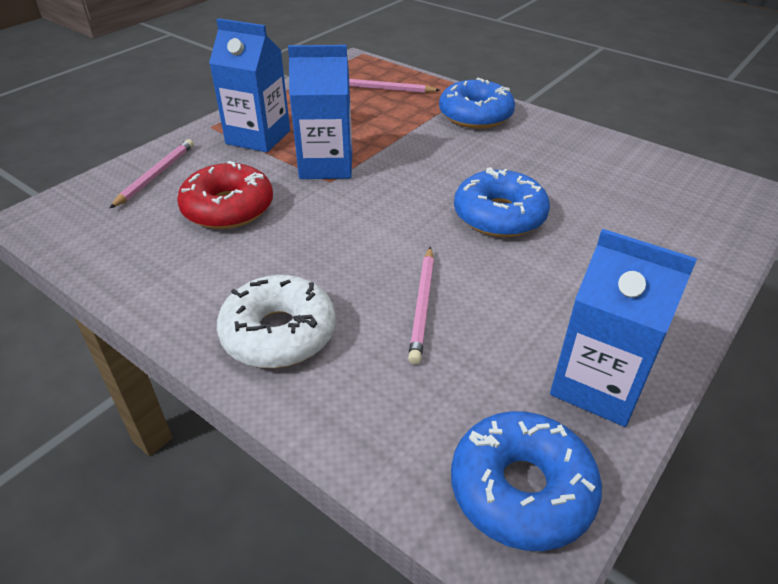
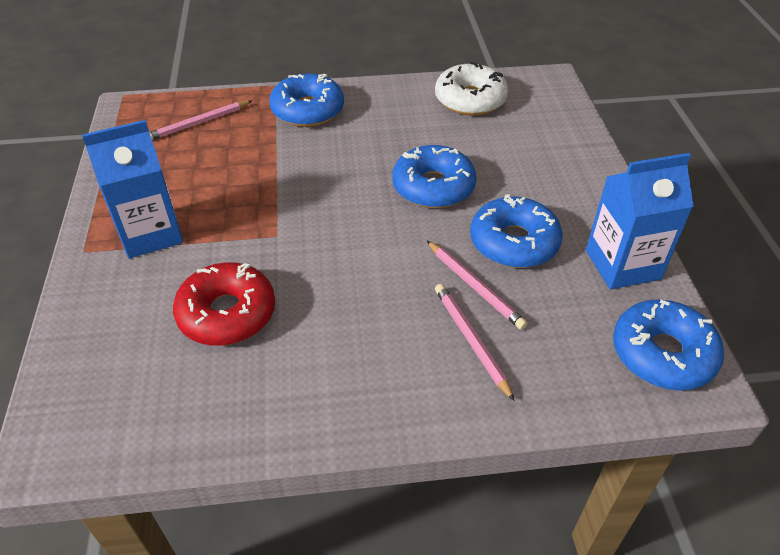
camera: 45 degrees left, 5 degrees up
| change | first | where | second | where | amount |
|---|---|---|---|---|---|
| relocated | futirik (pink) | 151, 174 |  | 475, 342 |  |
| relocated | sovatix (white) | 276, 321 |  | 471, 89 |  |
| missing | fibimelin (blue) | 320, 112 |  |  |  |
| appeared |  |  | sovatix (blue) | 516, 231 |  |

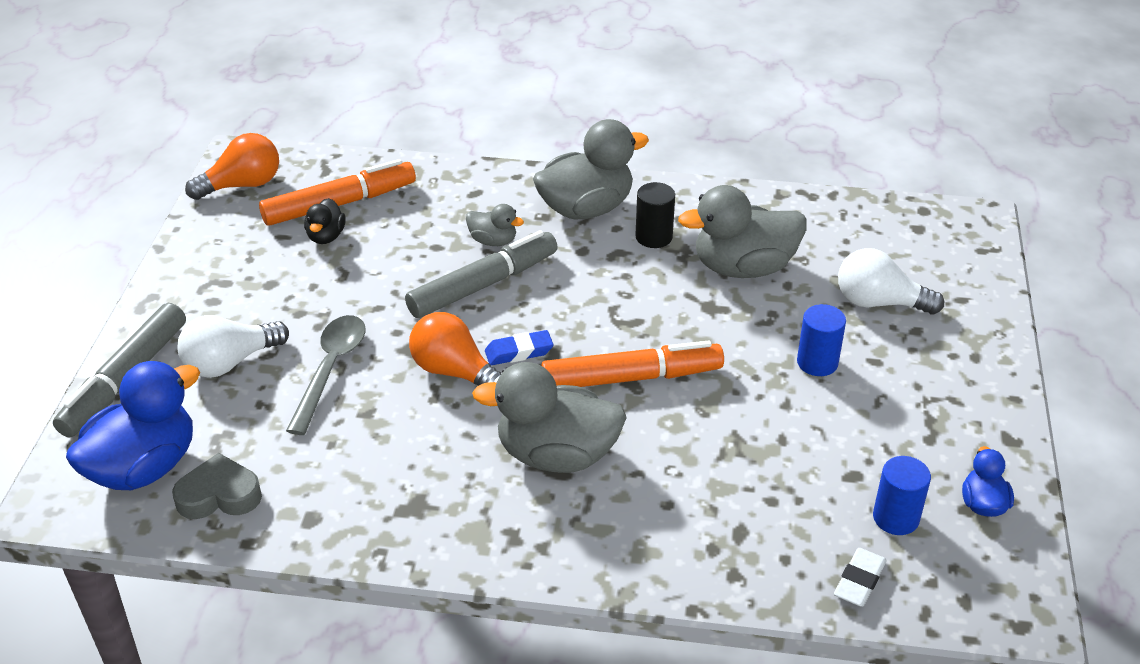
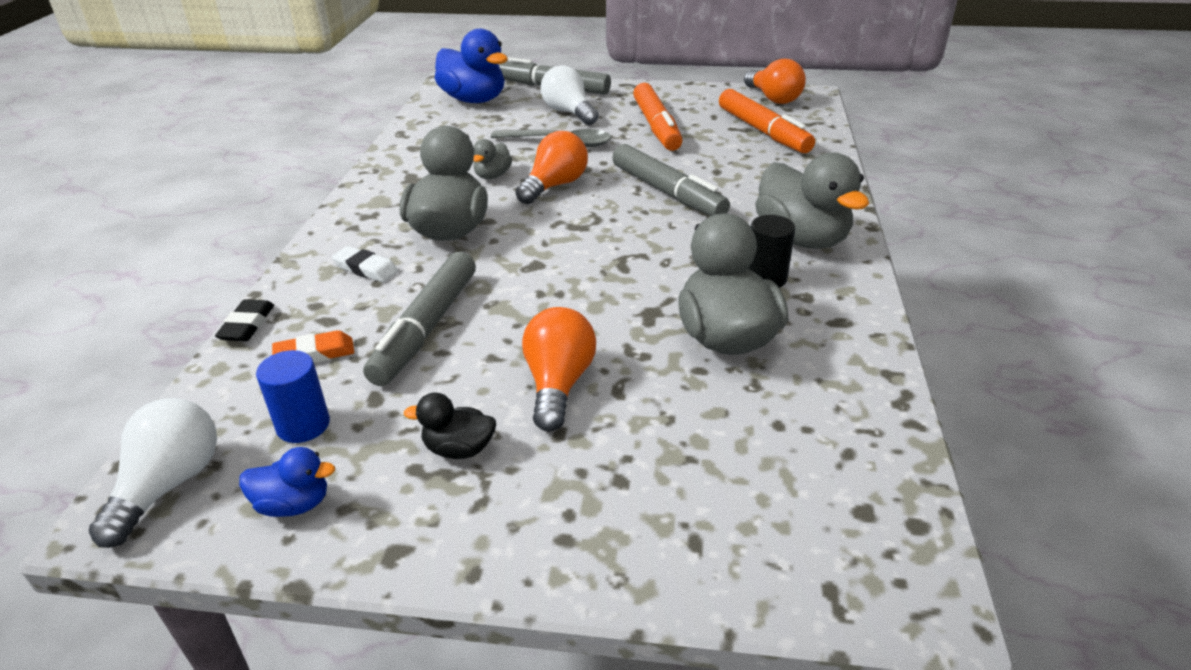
camera: 90 degrees right, 5 degrees down
| change | first | where | second | where | amount |
|---|---|---|---|---|---|
| missing | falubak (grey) | 217, 486 |  |  |  |
| relocated | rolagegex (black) | 325, 221 |  | 450, 425 |  |
| relocated | rolagegex (grey) | 495, 225 |  | 492, 159 |  |
| missing | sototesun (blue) | 519, 347 |  |  |  |
| relocated | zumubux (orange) | 632, 364 |  | 658, 117 |  |
| exchanged | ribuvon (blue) | 821, 340 | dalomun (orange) | 559, 369 |  |
| relocated | sototesun (white) | 860, 577 |  | 365, 264 |  |
| relocated | dalomun (white) | 891, 281 |  | 153, 473 |  |
| appeared |  |  | sototesun (black) | 244, 320 |  |
| appeared |  |  | sototesun (orange) | 313, 346 |  |
| appeared |  |  | zumubux (grey) | 419, 319 |  |

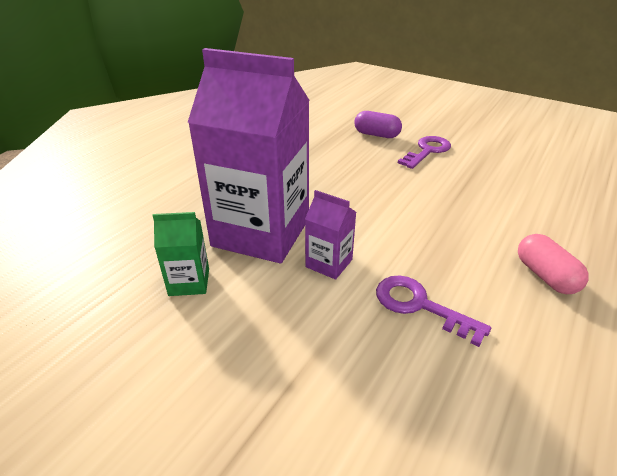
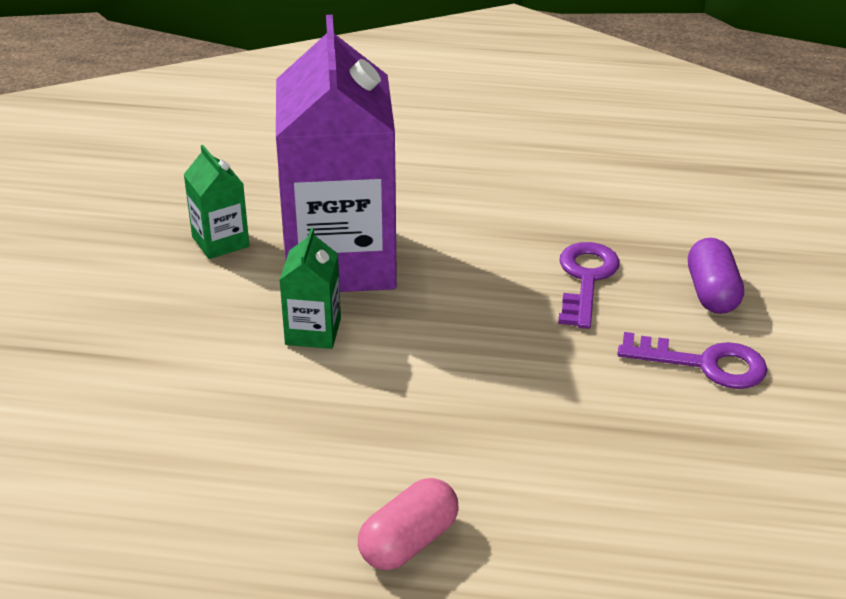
camera: 65 degrees right, 0 degrees up
| change | first | where | second | where | amount |
|---|---|---|---|---|---|
| colour | fibimelin (purple) | 330, 235 | fibimelin (green) | 310, 288 |  |
| relocated | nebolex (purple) | 433, 311 |  | 589, 285 |  |

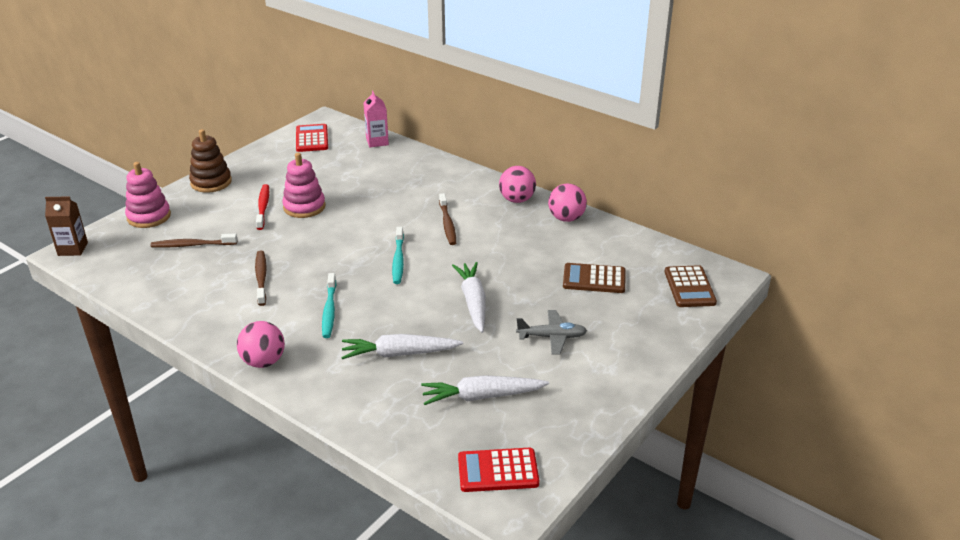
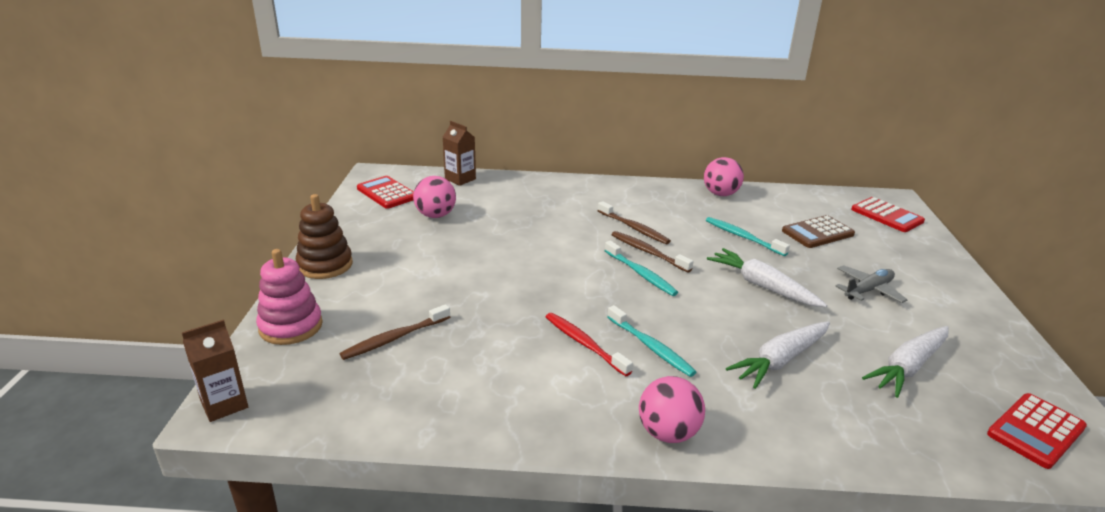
camera: 35 degrees left, 5 degrees down
| change | first | where | second | where | amount |
|---|---|---|---|---|---|
| relocated | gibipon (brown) | 261, 278 |  | 652, 251 |  |
| relocated | gibipon (red) | 262, 207 |  | 589, 344 |  |
| missing | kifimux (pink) | 304, 185 |  |  |  |
| colour | fibimelin (pink) | 376, 119 | fibimelin (brown) | 459, 153 |  |
| relocated | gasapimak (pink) | 517, 184 |  | 434, 197 |  |
| colour | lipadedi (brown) | 691, 286 | lipadedi (red) | 888, 214 |  |
| appeared |  |  | gibipon (turquoise) | 748, 236 |  |

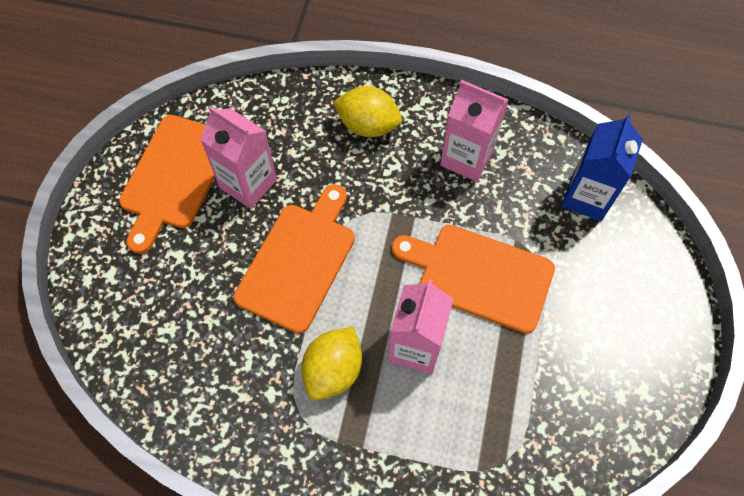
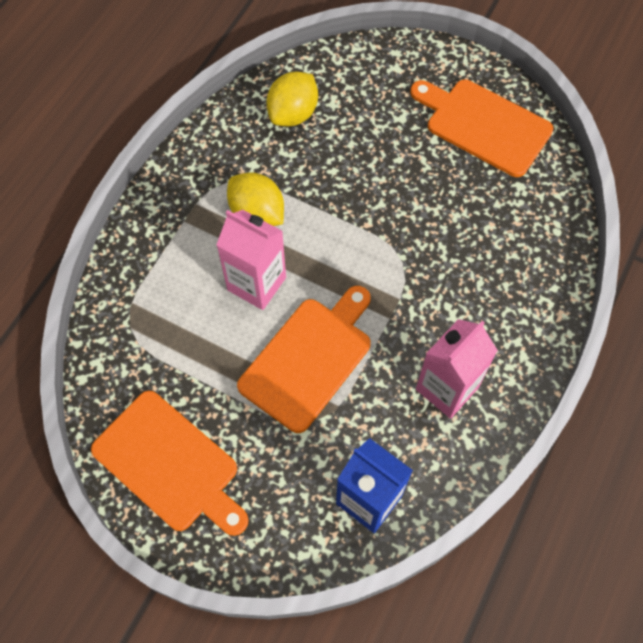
camera: 105 degrees right, 0 degrees up
| change | first | where | second | where | amount |
|---|---|---|---|---|---|
| missing | fibimelin (pink) | 238, 157 |  |  |  |
| relocated | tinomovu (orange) | 294, 258 |  | 170, 463 |  |
| relocated | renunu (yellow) | 367, 111 |  | 292, 98 |  |

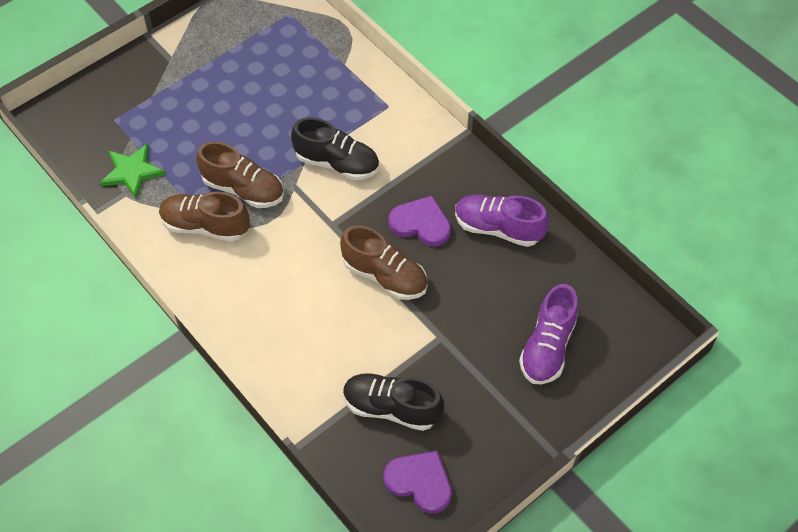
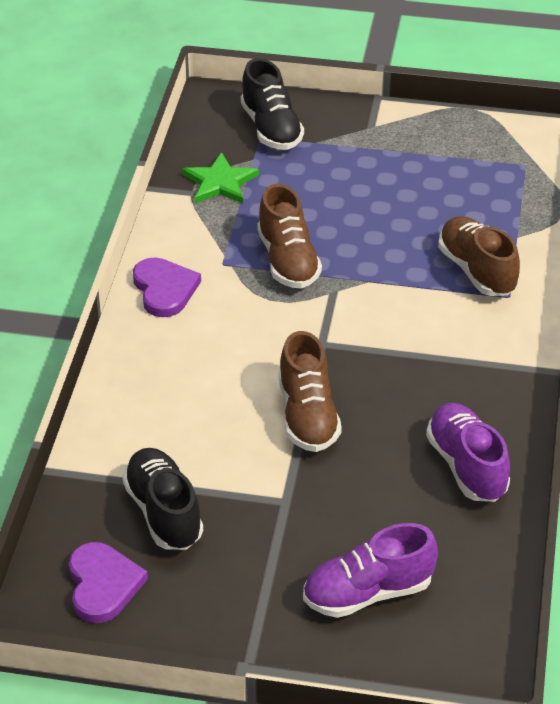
camera: 50 degrees right, 15 degrees down
| change | first | where | second | where | amount |
|---|---|---|---|---|---|
| relocated | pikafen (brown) | 204, 217 |  | 479, 256 |  |
| relocated | pikafen (black) | 335, 149 |  | 272, 104 |  |
| relocated | falubak (purple) | 419, 221 |  | 167, 287 |  |

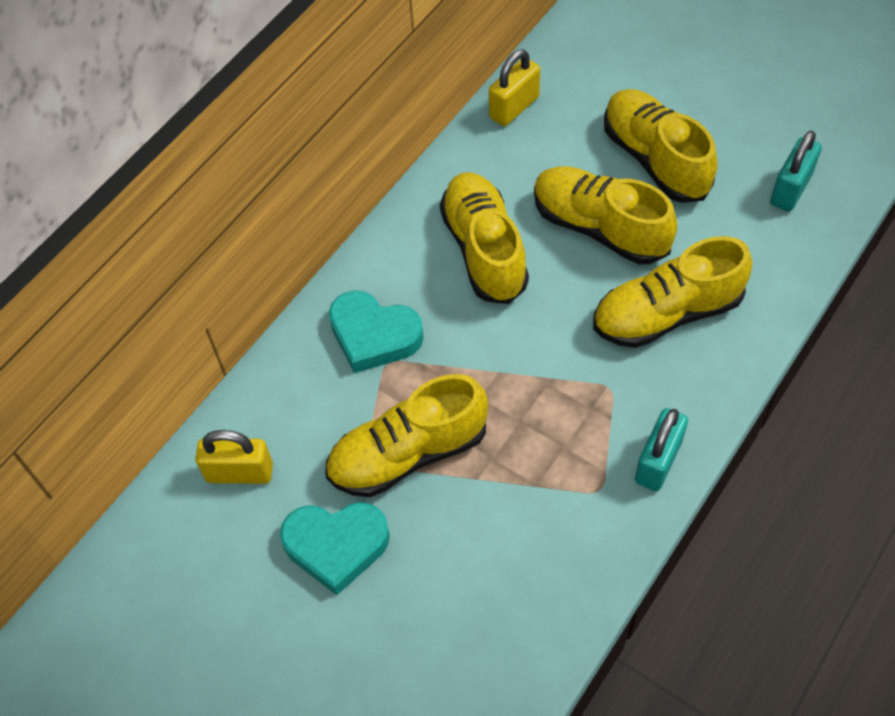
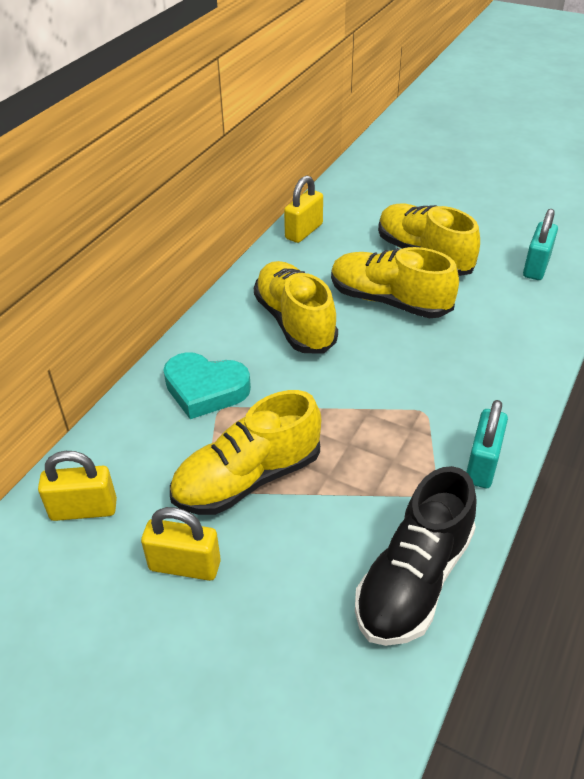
camera: 10 degrees left, 15 degrees down
| change | first | where | second | where | amount |
|---|---|---|---|---|---|
| exchanged | falubak (turquoise) | 335, 548 | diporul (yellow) | 181, 544 |  |
| missing | pikafen (yellow) | 672, 292 |  |  |  |
| appeared |  |  | pikafen (black) | 416, 556 |  |

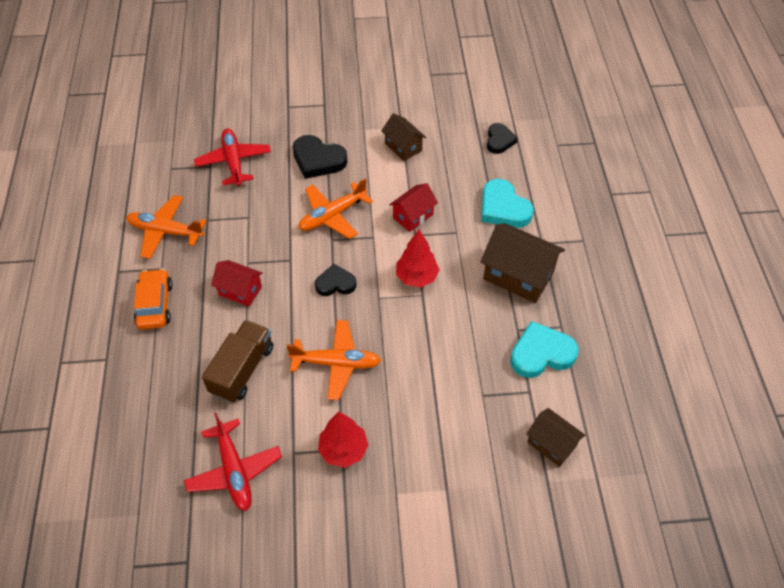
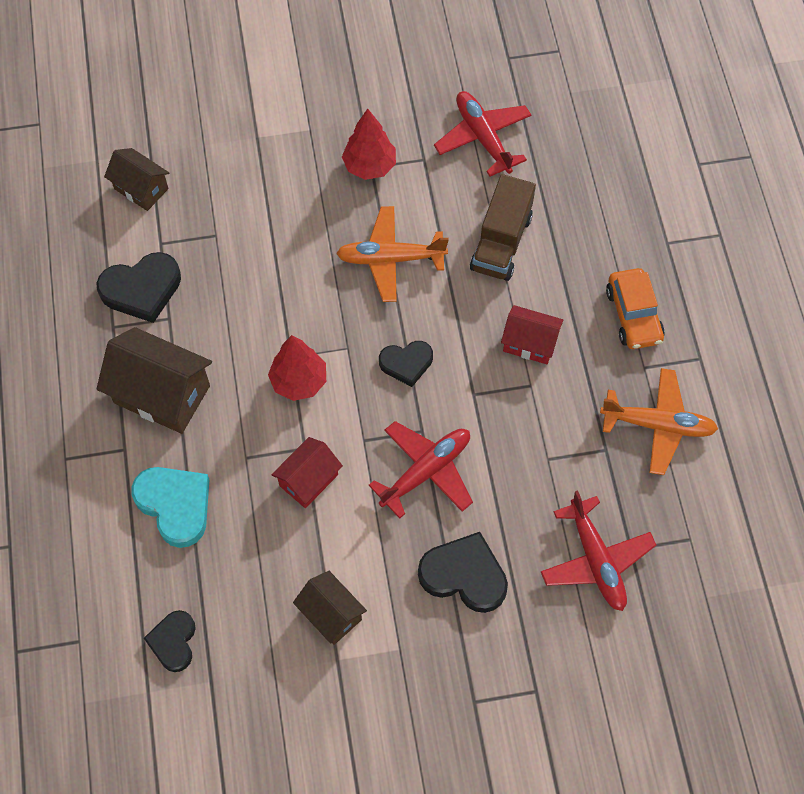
camera: 175 degrees right, 10 degrees up
| change | first | where | second | where | amount |
|---|---|---|---|---|---|
| colour | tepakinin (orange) | 336, 208 | tepakinin (red) | 421, 470 |  |
| colour | falubak (turquoise) | 544, 349 | falubak (black) | 138, 287 |  |

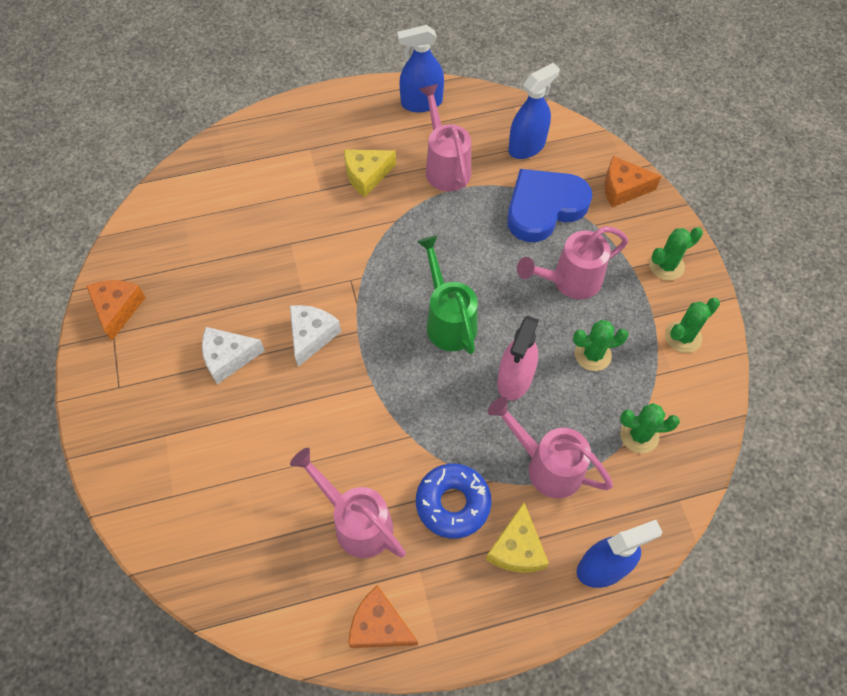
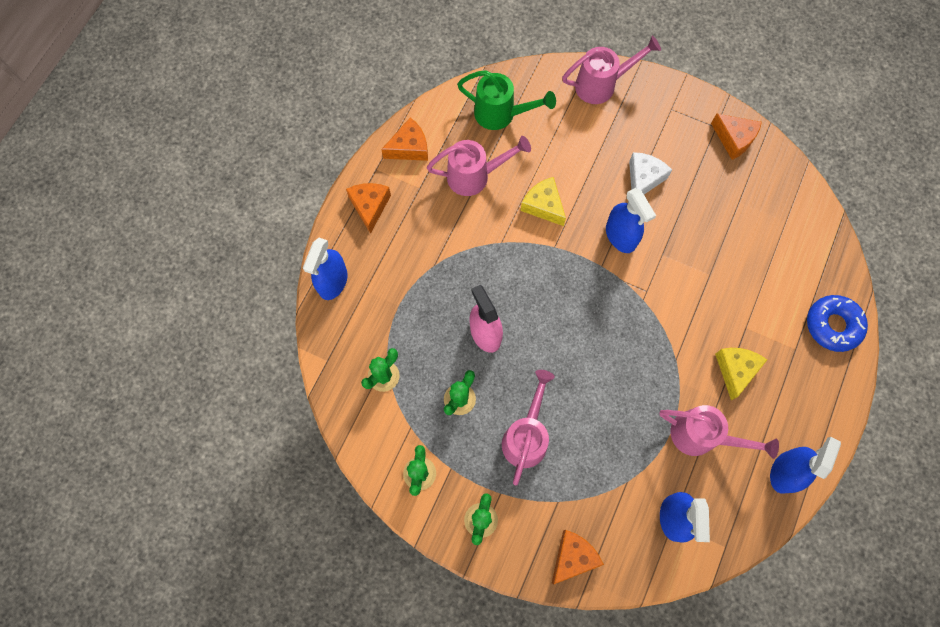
camera: 130 degrees right, 10 degrees up
| change | first | where | second | where | amount |
|---|---|---|---|---|---|
| exchanged | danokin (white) | 315, 336 | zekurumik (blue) | 631, 220 |  |
| relocated | sovatix (blue) | 454, 501 |  | 837, 323 |  |
| relocated | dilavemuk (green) | 447, 294 |  | 506, 100 |  |
| relocated | danokin (yellow) | 517, 538 |  | 543, 201 |  |
| relocated | dilavemuk (pink) | 550, 447 |  | 611, 70 |  |
| missing | falubak (blue) | 549, 205 |  |  |  |
| appeared |  |  | danokin (orange) | 368, 208 |  |

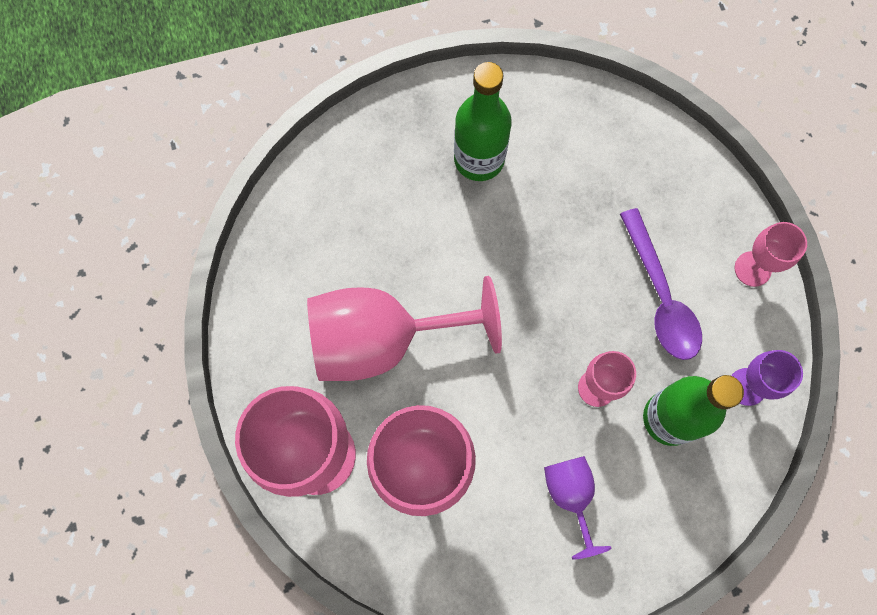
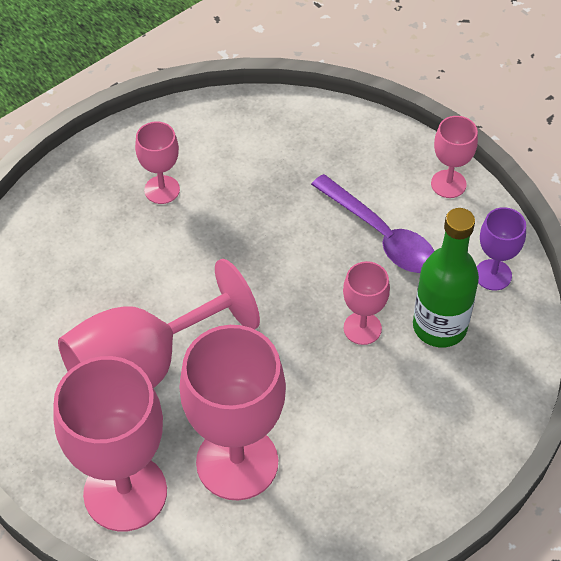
camera: 25 degrees left, 20 degrees down
| change | first | where | second | where | amount |
|---|---|---|---|---|---|
| exchanged | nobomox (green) | 483, 121 | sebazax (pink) | 157, 163 |  |
| missing | sebazax (purple) | 578, 508 |  |  |  |

